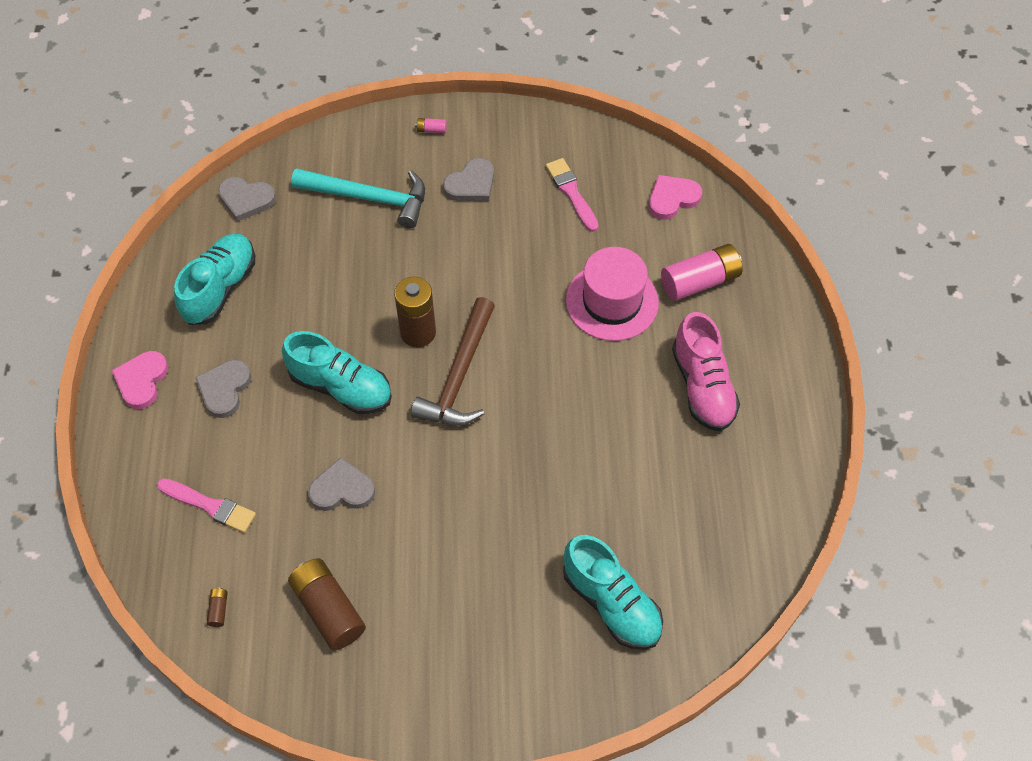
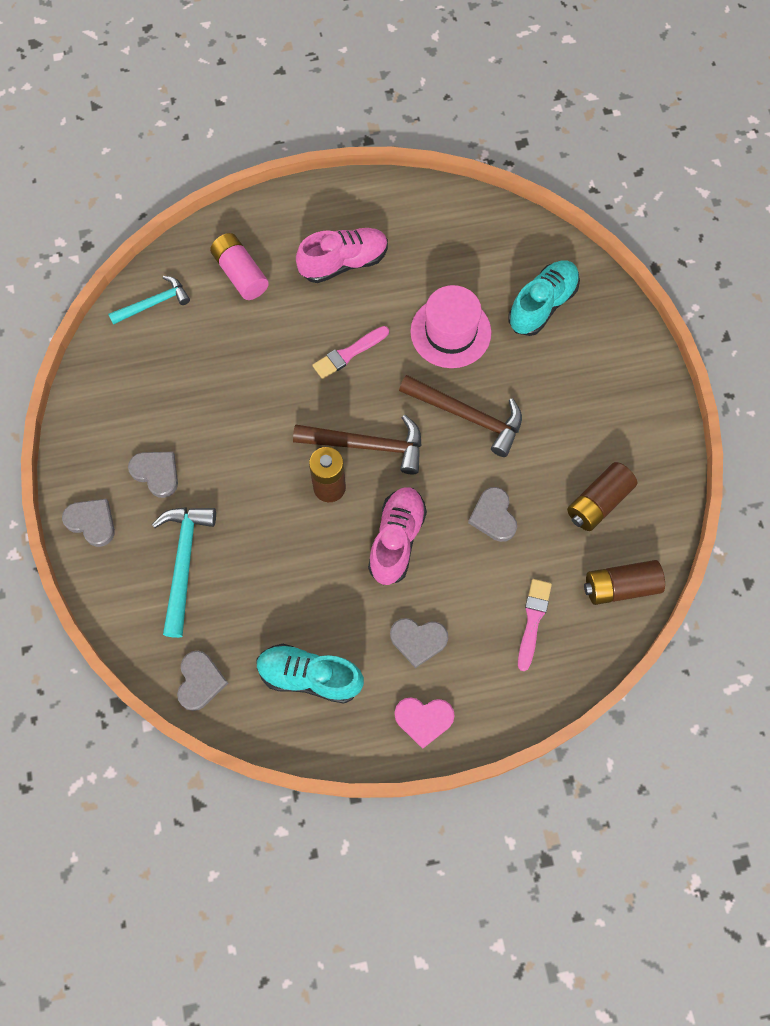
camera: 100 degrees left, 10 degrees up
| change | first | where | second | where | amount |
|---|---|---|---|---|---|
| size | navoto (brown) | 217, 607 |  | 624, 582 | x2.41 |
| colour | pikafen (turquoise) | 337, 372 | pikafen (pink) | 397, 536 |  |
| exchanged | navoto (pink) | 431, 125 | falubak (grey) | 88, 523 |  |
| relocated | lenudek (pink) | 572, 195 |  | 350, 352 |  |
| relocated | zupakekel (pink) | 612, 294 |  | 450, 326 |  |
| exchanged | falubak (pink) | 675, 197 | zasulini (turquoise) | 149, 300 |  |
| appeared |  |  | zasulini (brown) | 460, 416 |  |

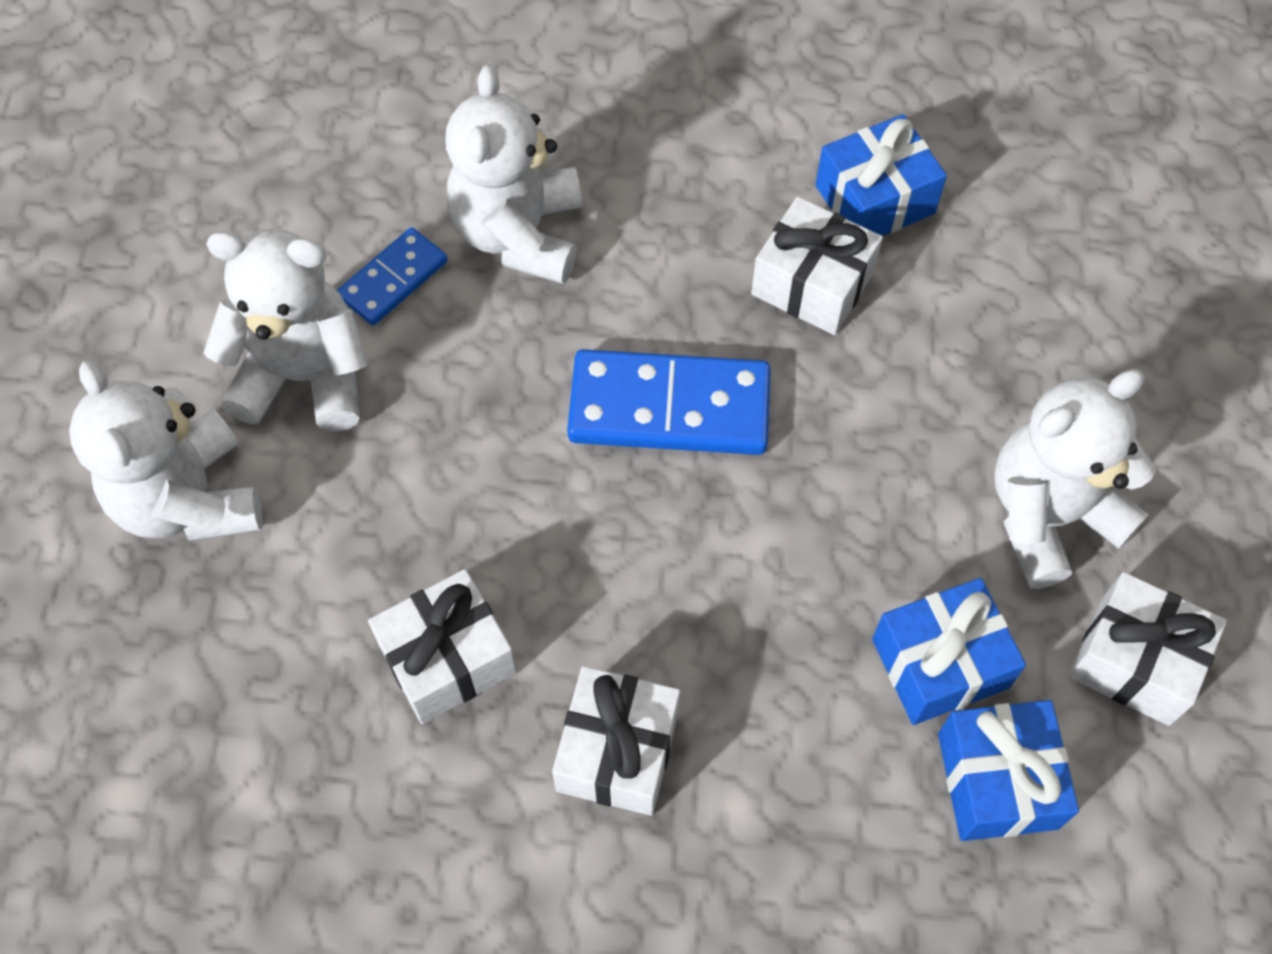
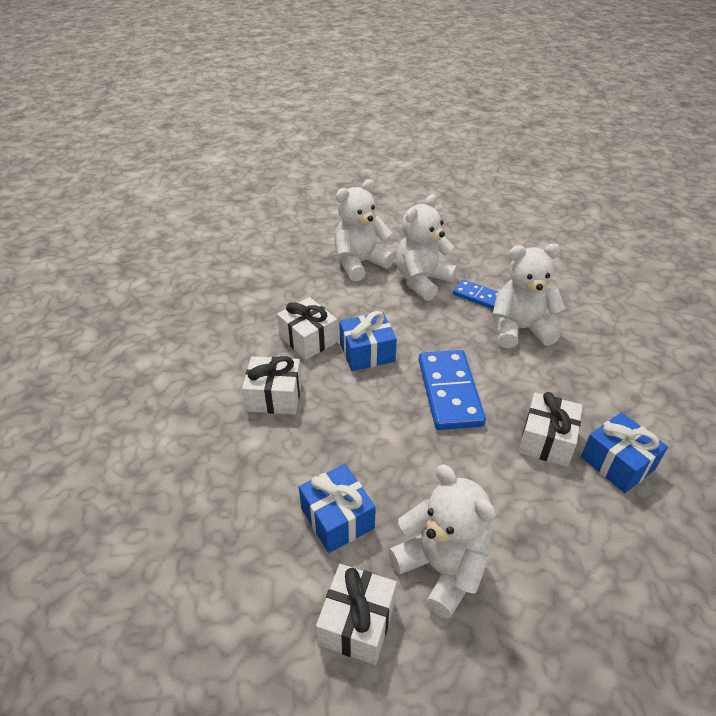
camera: 80 degrees right, 20 degrees down
| change | first | where | second | where | amount |
|---|---|---|---|---|---|
| spun | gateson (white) | 286, 330 |  | 426, 247 | 135 degrees counterclockwise |
| relocated | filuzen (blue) | 1008, 770 |  | 368, 341 |  |

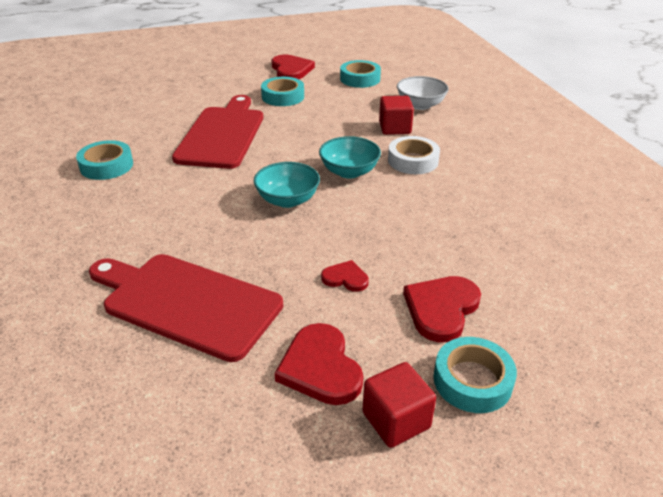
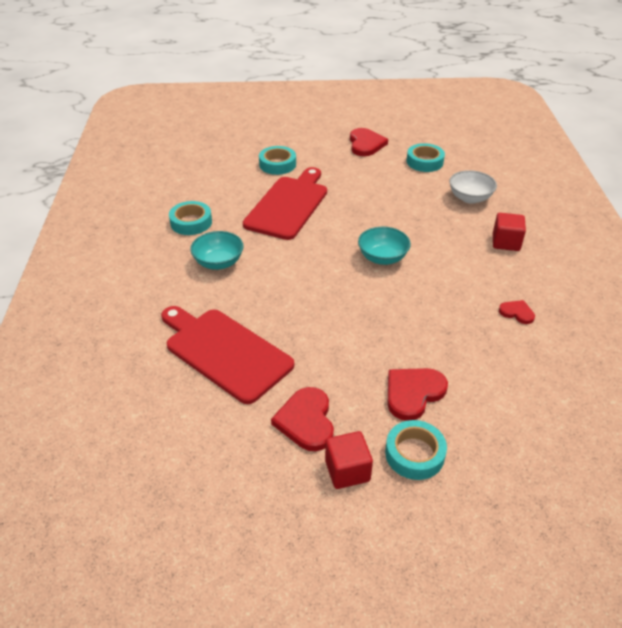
camera: 15 degrees right, 5 degrees up
| change | first | where | second | where | amount |
|---|---|---|---|---|---|
| relocated | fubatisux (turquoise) | 287, 185 |  | 217, 250 |  |
| relocated | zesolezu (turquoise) | 282, 91 |  | 277, 160 |  |
| relocated | falubak (red) | 345, 276 |  | 517, 312 |  |
| relocated | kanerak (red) | 396, 115 |  | 509, 232 |  |
| missing | zesolezu (white) | 414, 155 |  |  |  |

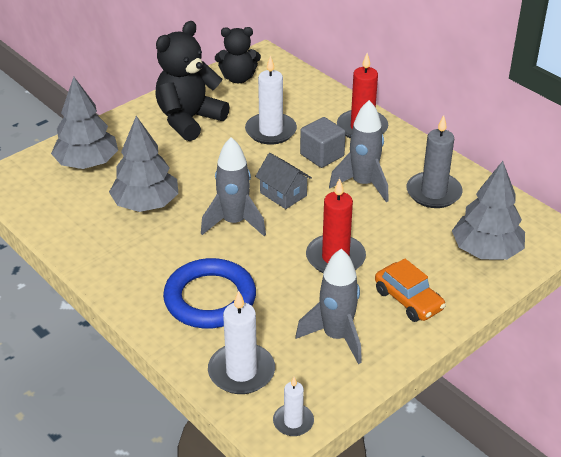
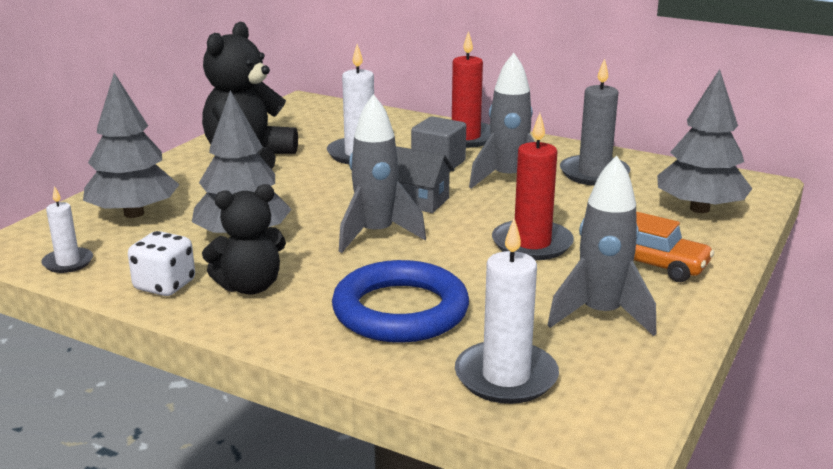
camera: 20 degrees left, 15 degrees down
| change | first | where | second | where | amount |
|---|---|---|---|---|---|
| relocated | gateson (black) | 238, 55 |  | 244, 239 |  |
| relocated | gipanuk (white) | 293, 406 |  | 67, 229 |  |
| appeared |  |  | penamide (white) | 161, 263 |  |

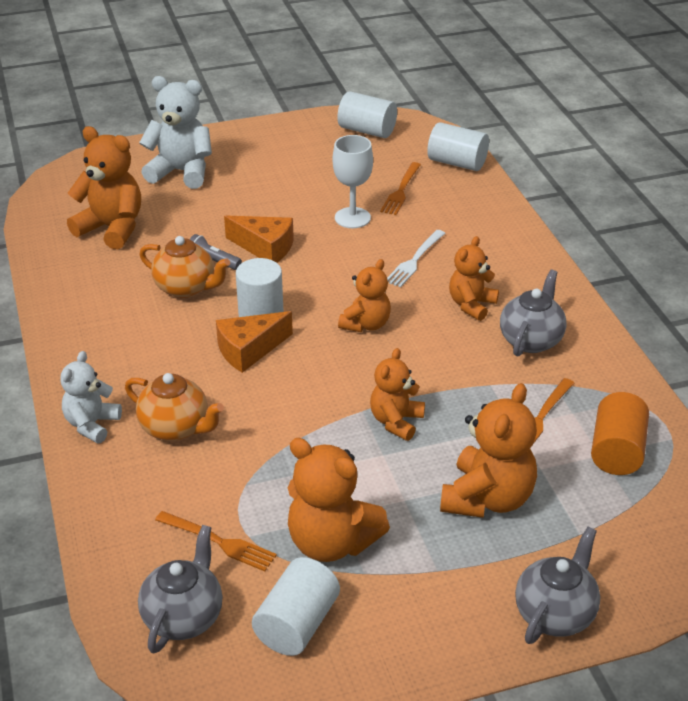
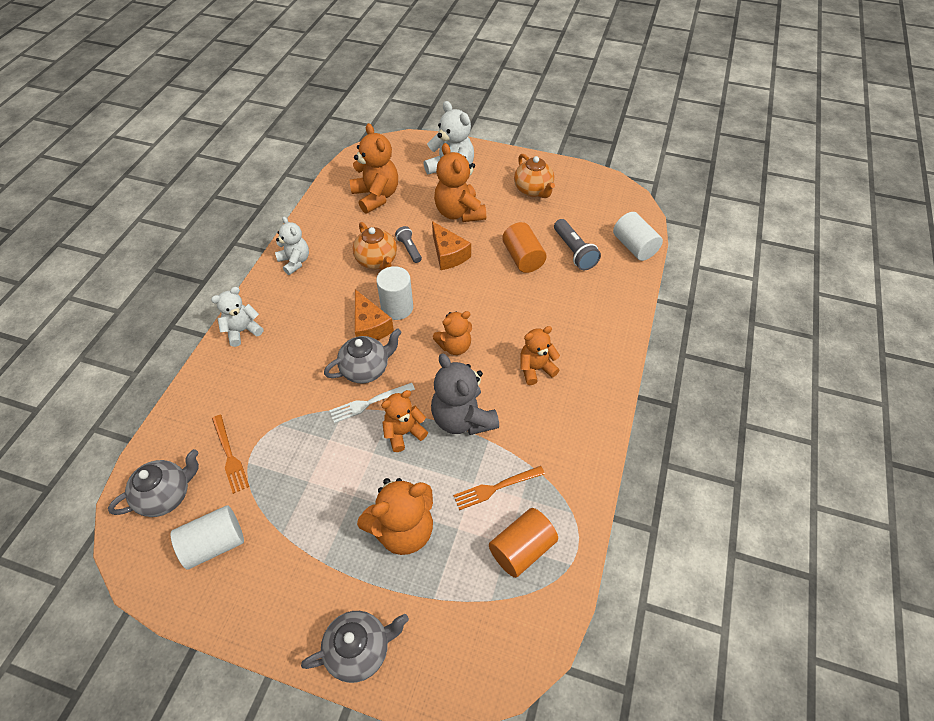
camera: 35 degrees right, 15 degrees up
| change | first | where | second | where | amount |
|---|---|---|---|---|---|
| relocated | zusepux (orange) | 174, 407 |  | 534, 176 |  |
| spun | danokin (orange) | 254, 342 |  | 374, 314 | 120 degrees counterclockwise |
| relocated | gateson (orange) | 339, 500 |  | 460, 182 |  |
| exchanged | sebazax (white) | 353, 181 | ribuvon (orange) | 524, 247 |  |
| missing | ribuvon (white) | 367, 114 |  |  |  |
| exchanged | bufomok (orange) | 400, 188 | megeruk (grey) | 577, 244 |  |
| relocated | bufomok (white) | 416, 258 |  | 372, 403 |  |
| relocated | zusepux (grey) | 533, 313 |  | 363, 355 |  |
| appeared |  |  | gateson (white) | 292, 245 |  |
| appeared |  |  | gateson (grey) | 465, 394 |  |

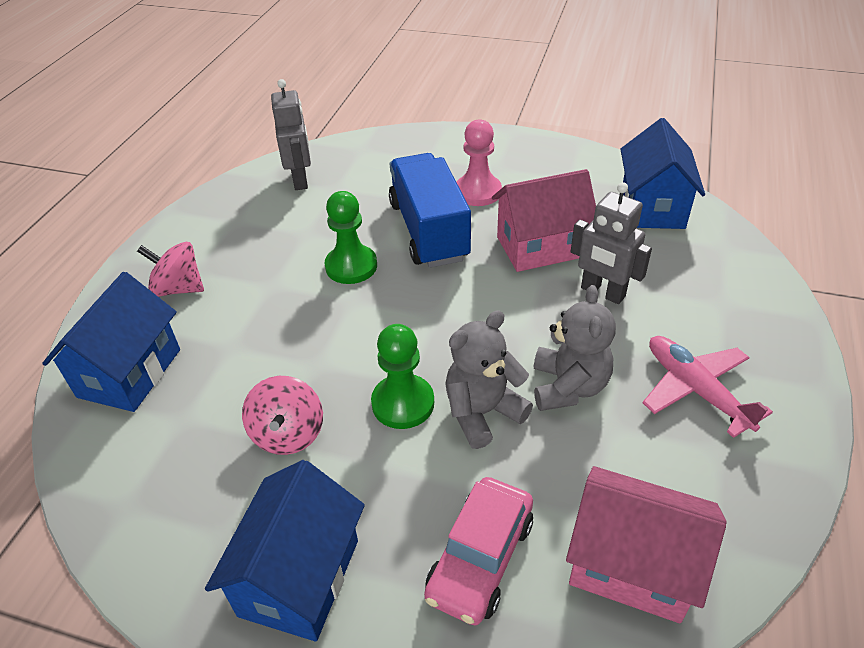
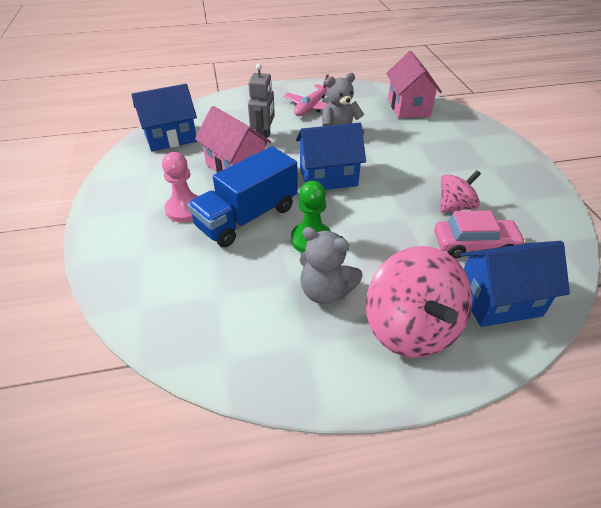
camera: 120 degrees left, 0 degrees up
| change | first | where | second | where | amount |
|---|---|---|---|---|---|
| size | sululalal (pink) | 170, 269 |  | 419, 302 | x1.77 |
| relocated | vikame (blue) | 285, 551 |  | 331, 156 |  |
| missing | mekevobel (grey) | 291, 134 |  |  |  |
| missing | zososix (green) | 402, 376 |  |  |  |
| relocated | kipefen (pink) | 478, 551 |  | 480, 234 |  |
| relocated | gateson (grey) | 489, 379 |  | 331, 265 |  |

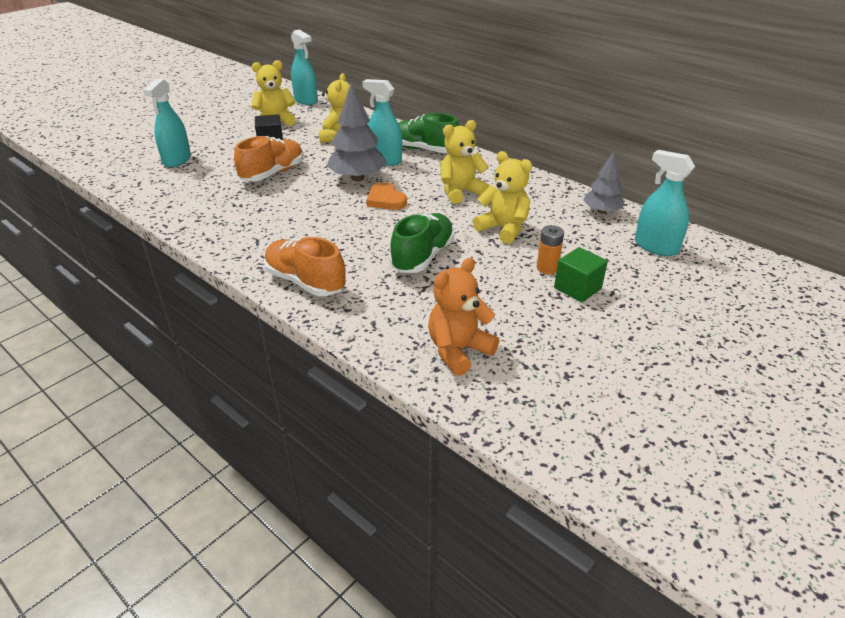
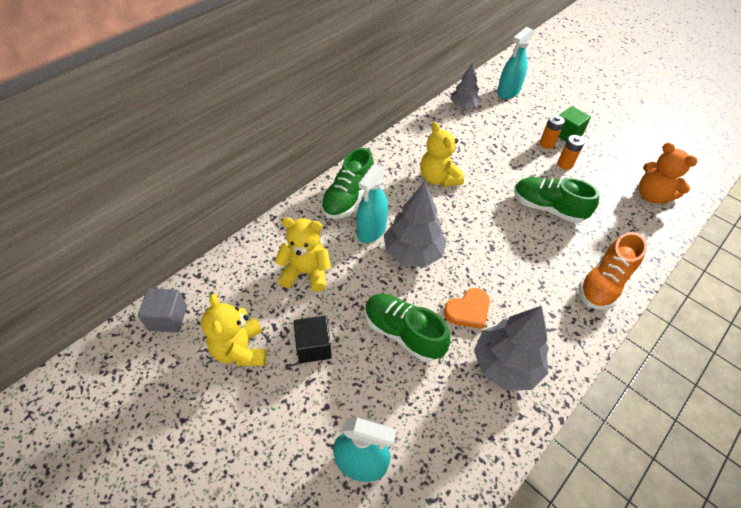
camera: 90 degrees left, 15 degrees up
| change | first | where | second | where | amount |
|---|---|---|---|---|---|
| colour | pikafen (orange) | 268, 158 | pikafen (green) | 408, 328 |  |
| exchanged | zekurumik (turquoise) | 304, 67 | kanerak (grey) | 162, 310 |  |
| relocated | falubak (orange) | 386, 196 |  | 467, 308 |  |
| missing | gateson (yellow) | 502, 197 |  |  |  |
| appeared |  |  | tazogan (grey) | 511, 348 |  |
| appeared |  |  | navoto (orange) | 571, 152 |  |

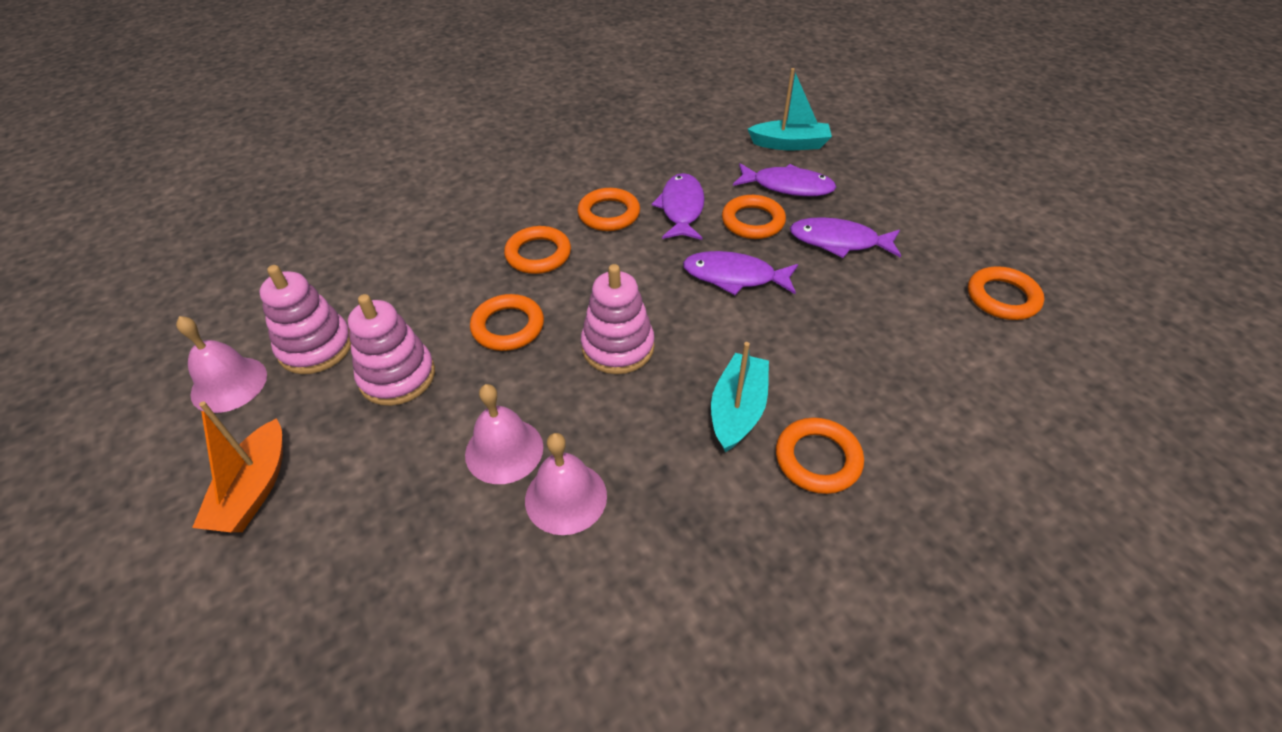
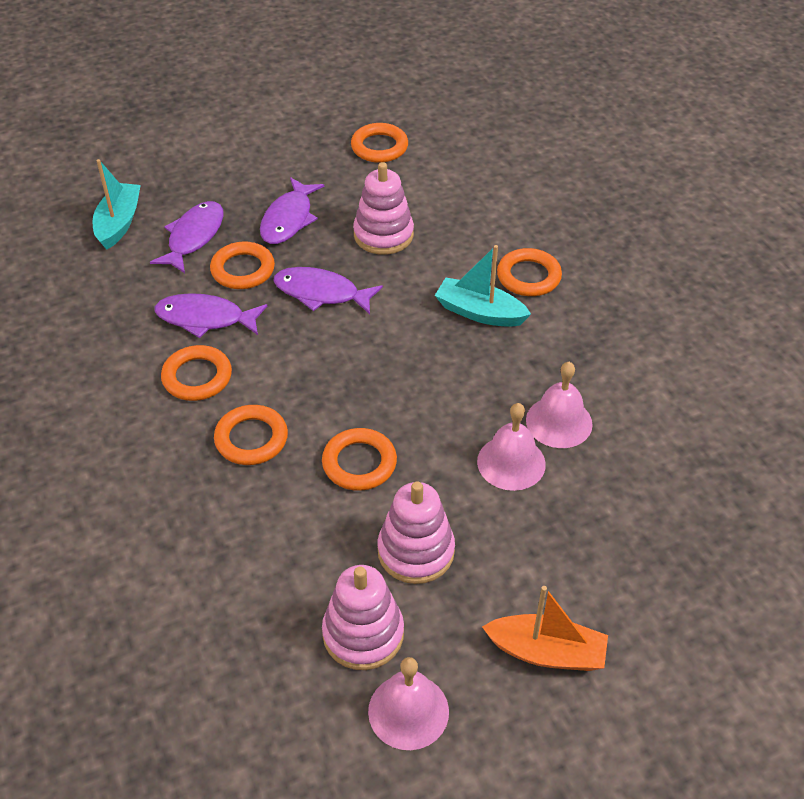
camera: 85 degrees left, 0 degrees up
| change | first | where | second | where | amount |
|---|---|---|---|---|---|
| relocated | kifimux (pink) | 618, 319 |  | 383, 208 |  |
| spun | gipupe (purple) | 740, 273 |  | 328, 290 | 90 degrees clockwise |

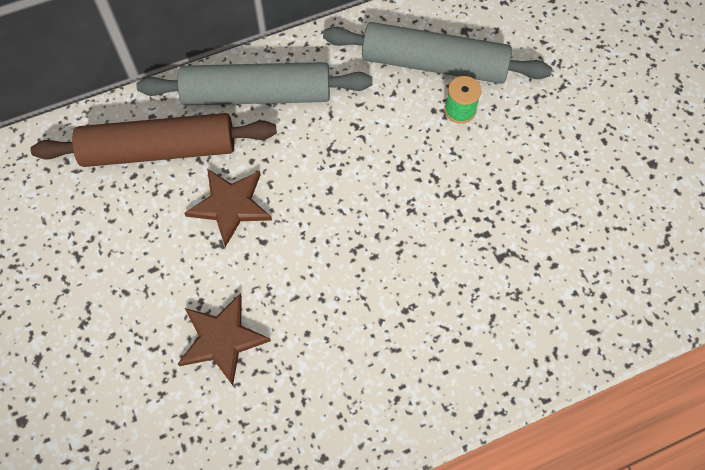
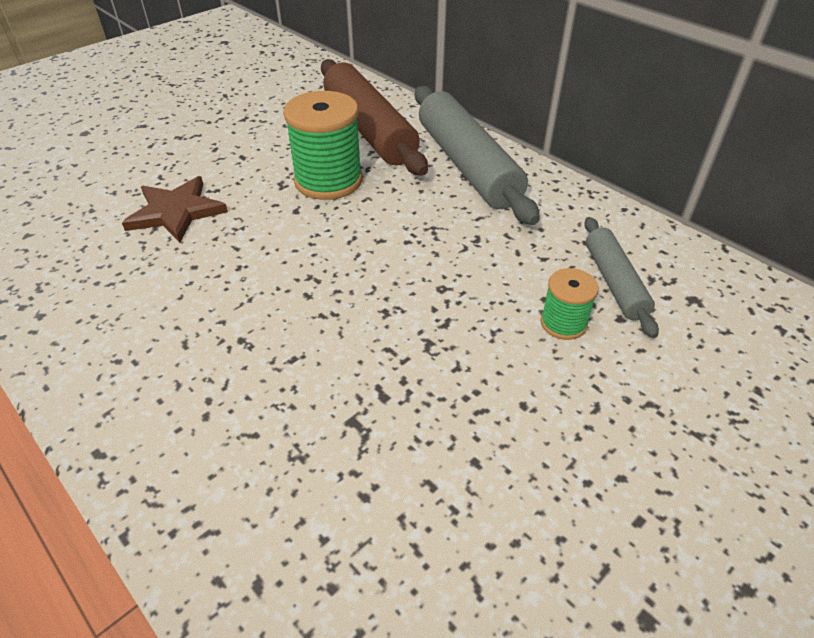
camera: 70 degrees right, 20 degrees down
| change | first | where | second | where | amount |
|---|---|---|---|---|---|
| exchanged | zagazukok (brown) | 228, 208 | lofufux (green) | 322, 145 |  |
| size | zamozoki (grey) | 437, 53 |  | 621, 277 | x0.54 |

